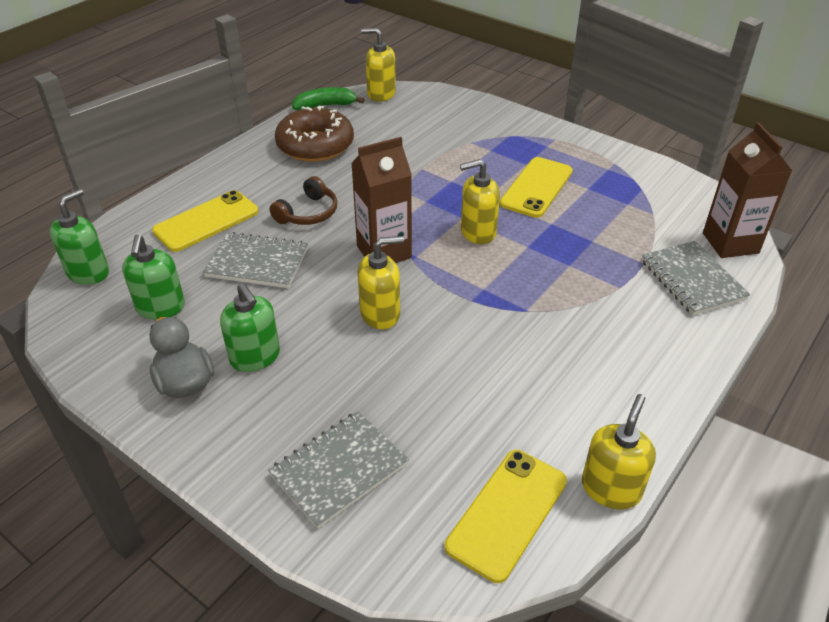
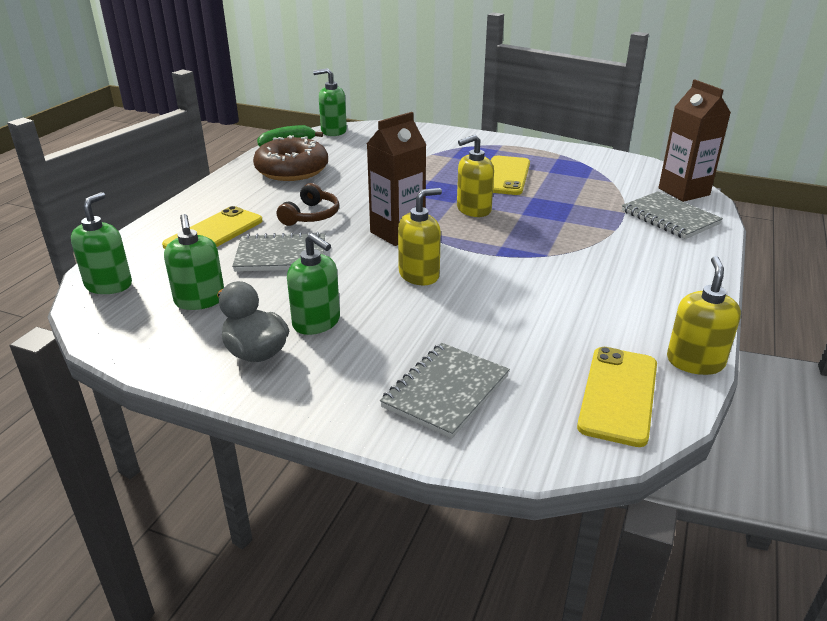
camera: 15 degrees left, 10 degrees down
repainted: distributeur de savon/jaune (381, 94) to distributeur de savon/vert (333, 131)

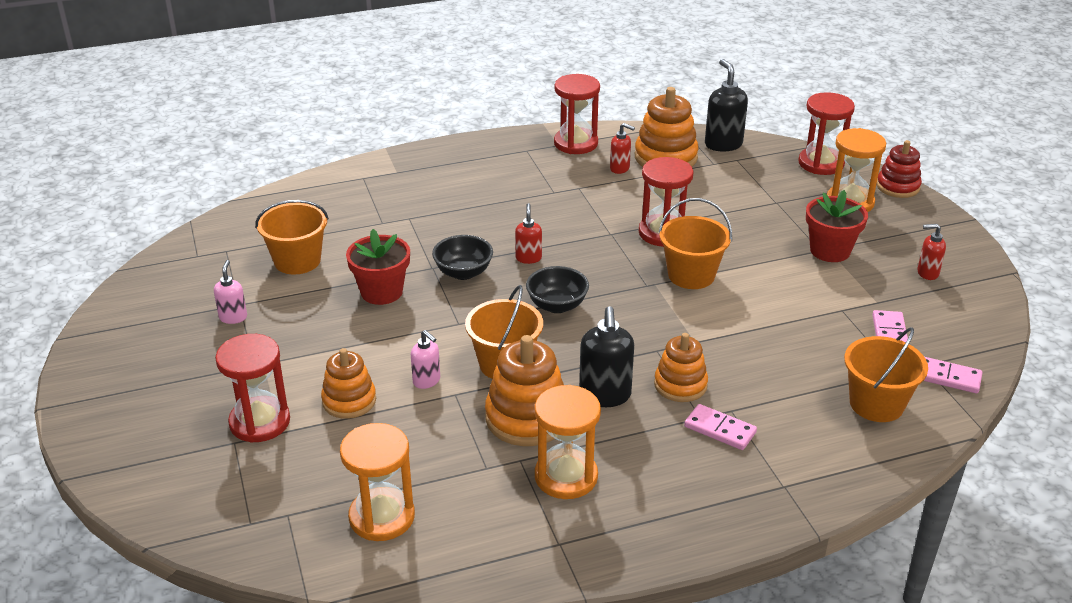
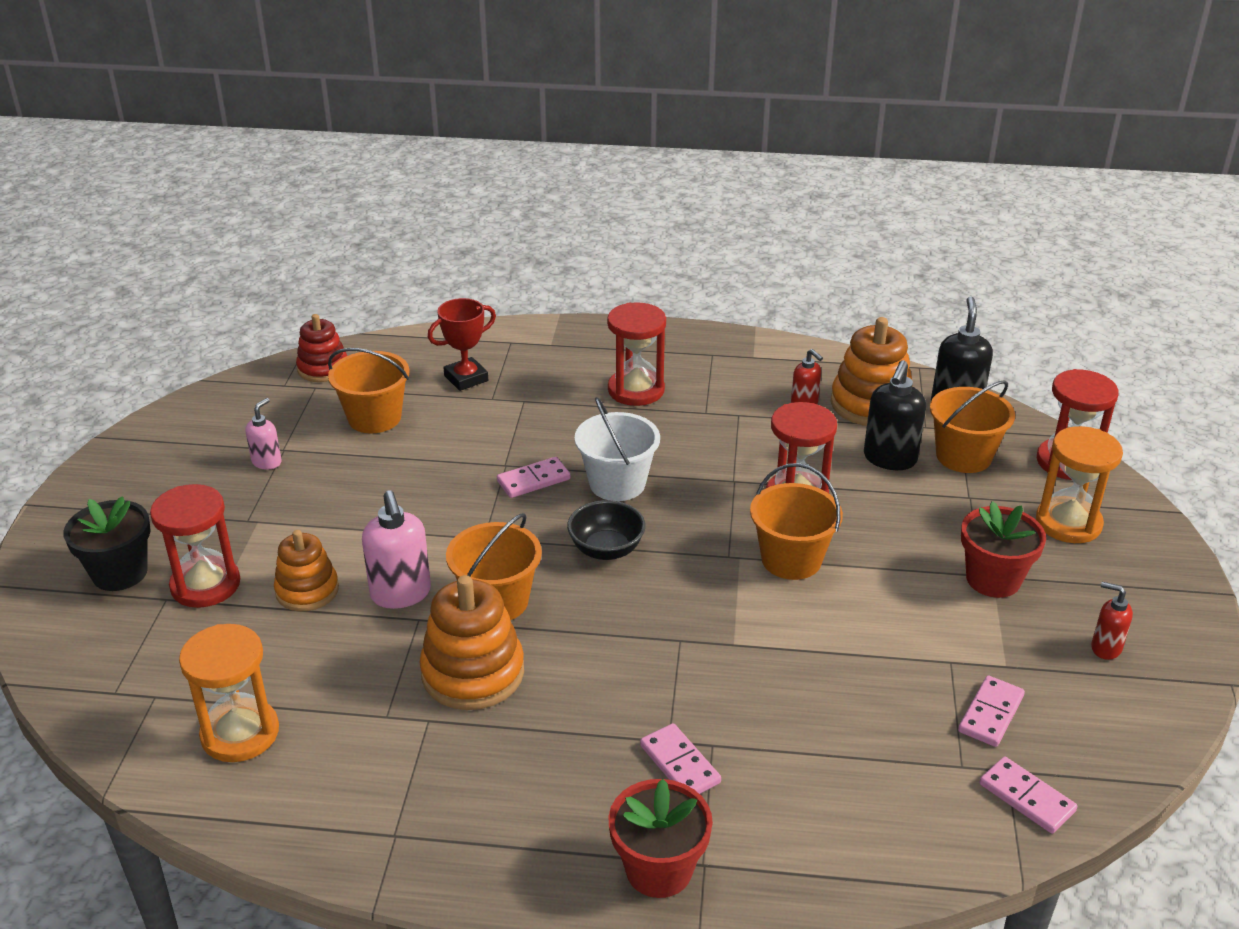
camera: 25 degrees right, 0 degrees up
gone: sablier/orange (566, 477); jouet à empiler/orange (680, 385)
new: pot de fleurs/noir (120, 573); trophée/rouge (466, 378)
shifted: pot de fleurs/rouge (381, 292) to (659, 869); sablier/rouge (576, 143) to (636, 390); distributeur de savon/noir (605, 396) to (889, 459); seau/orange (876, 404) to (963, 456); jouet à empiler/rouge (898, 187) to (323, 368)
swapped: bol/noir (463, 272) to domino/rose (533, 480); distributeur de savon/rouge (528, 258) to seau/blanc (617, 483)
scaled: distributeur de savon/rose (427, 381) = (401, 594) x1.71

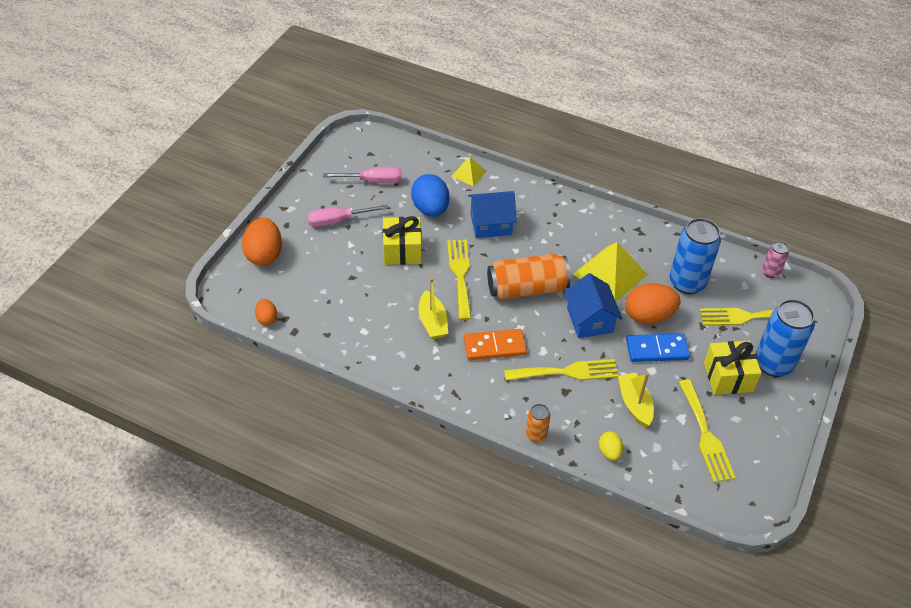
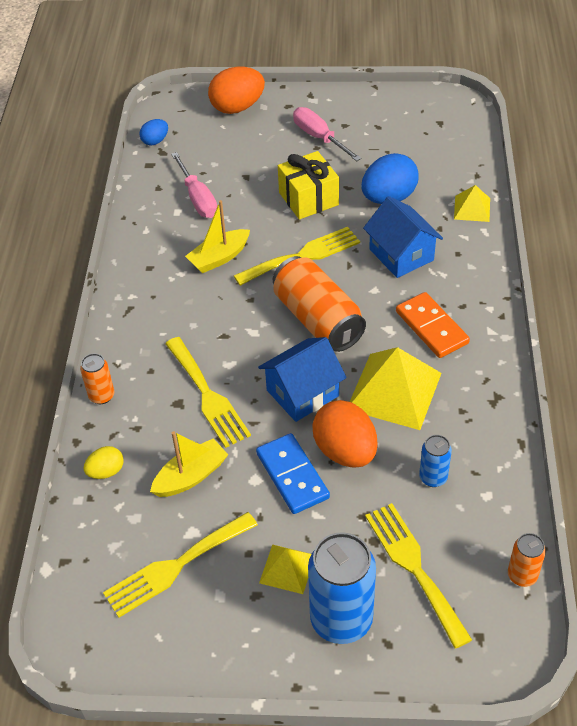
camera: 70 degrees right, 0 degrees up
shifted: tournevis/rose (373, 181) to (198, 198); domino/orange (494, 346) to (431, 327)
swapped: cadeau/jaune (728, 377) to pyramide/jaune (287, 568)
repainted: œuf/orange (267, 319) to œuf/bleu (155, 141); canette/rose (770, 272) to canette/orange (522, 575)
scaled: canette/bleu (687, 283) = (433, 477) x0.50

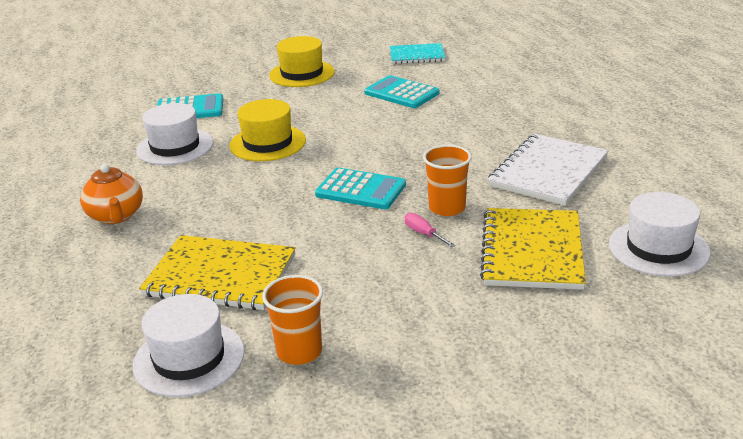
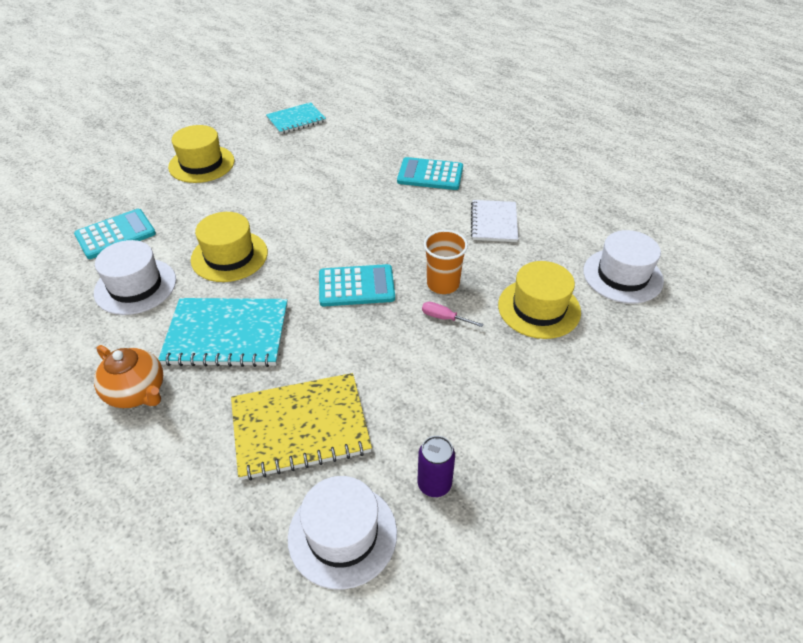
camera: 30 degrees left, 15 degrees up
new: carnet/turquoise (227, 334)
shifted: calculatrice/turquoise (401, 93) to (430, 175)
swapped: gobelet/orange (299, 351) to canette/violet (434, 484); carnet/jaune (532, 251) to chapeau/jaune (539, 308)
scaled: carnet/blanc (548, 172) = (494, 222) x0.63

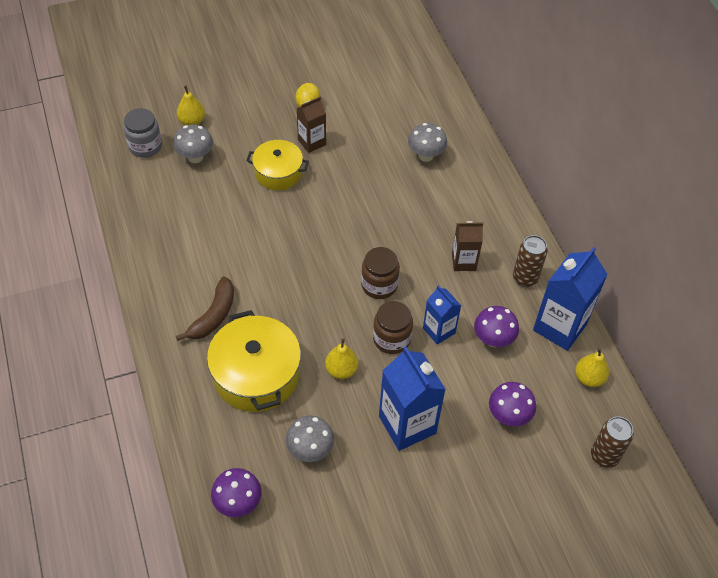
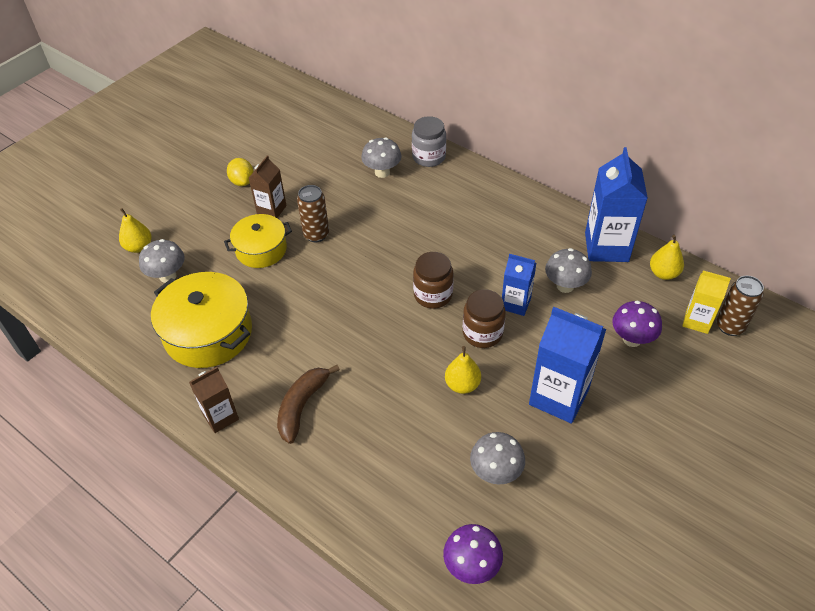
camera: 30 degrees left, 5 degrees down
new: brique de lait/jaune (697, 321)
shifted: bocal/gris (145, 146) to (429, 157); marmite/jaune (256, 374) to (208, 333); brique de lait/marron (463, 262) to (220, 417); canette/marron (525, 278) to (316, 234)
repainted: champignon/violet (493, 339) to champignon/gris (565, 286)
rotated: banane/marron (213, 315) = (302, 406) 150 degrees counterclockwise

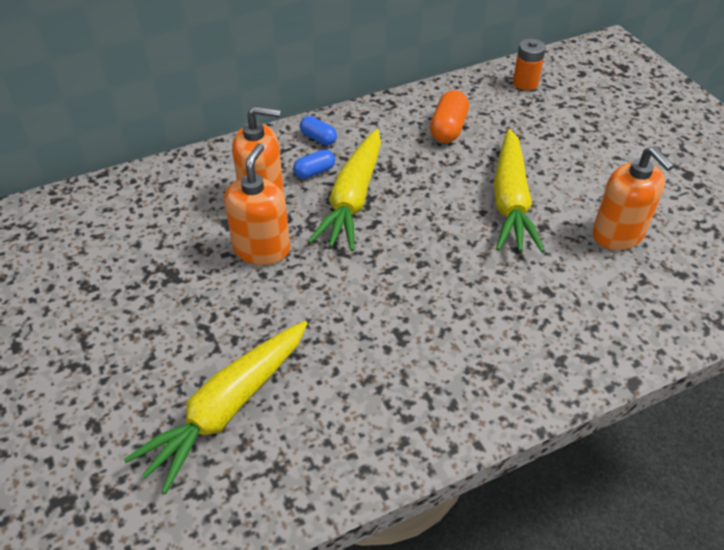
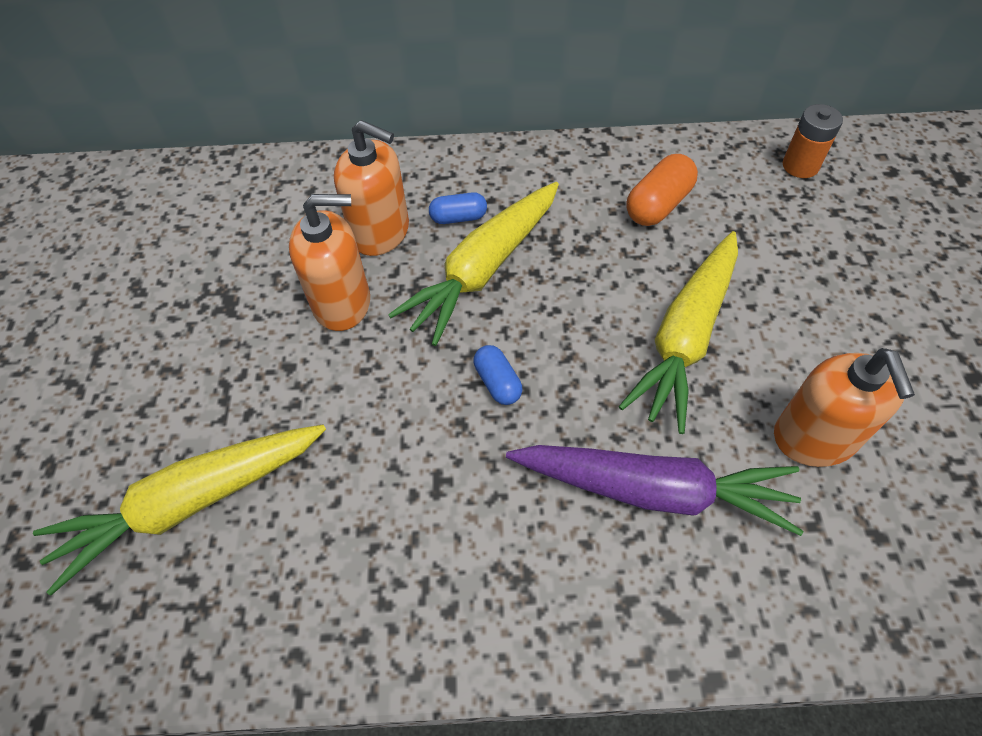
camera: 25 degrees right, 10 degrees up
new: carotte/violet (653, 491)
shifted: gélule/bleu (318, 138) to (497, 382)
rotated: distributeur de savon/orange (262, 249) = (342, 303) 45 degrees clockwise

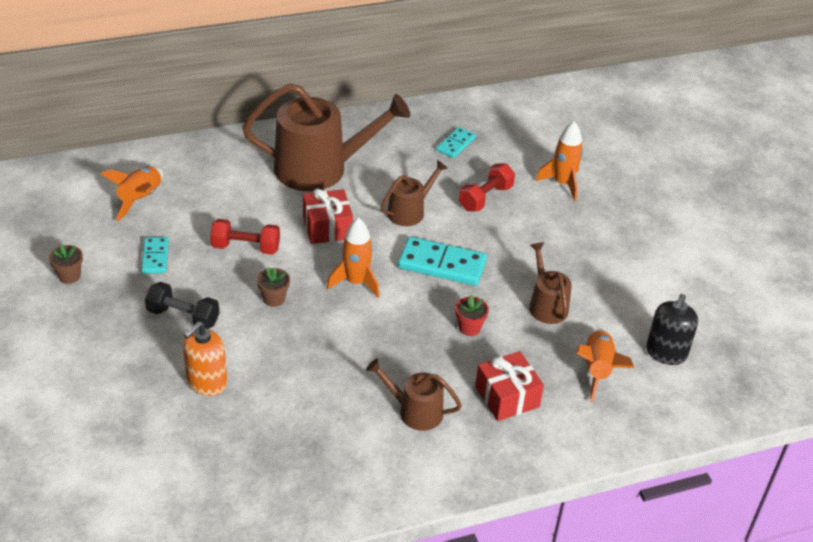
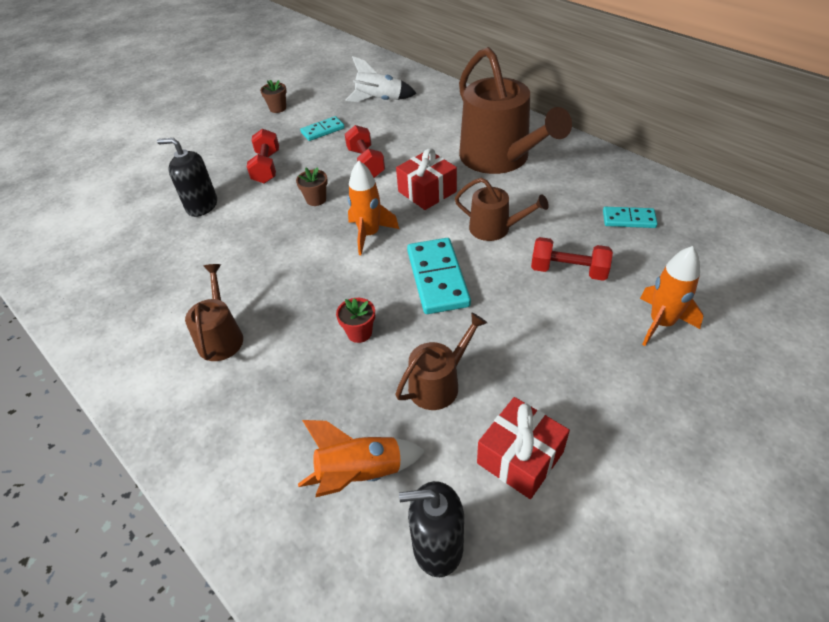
camera: 70 degrees right, 5 degrees up
shifted: cadeau/rouge (507, 397) to (520, 457)
repainted: fusée/orange (140, 199) to fusée/blanc (379, 100); haltère/noir (183, 317) to haltère/rouge (266, 167); distributeur de savon/orange (206, 382) to distributeur de savon/noir (202, 205)

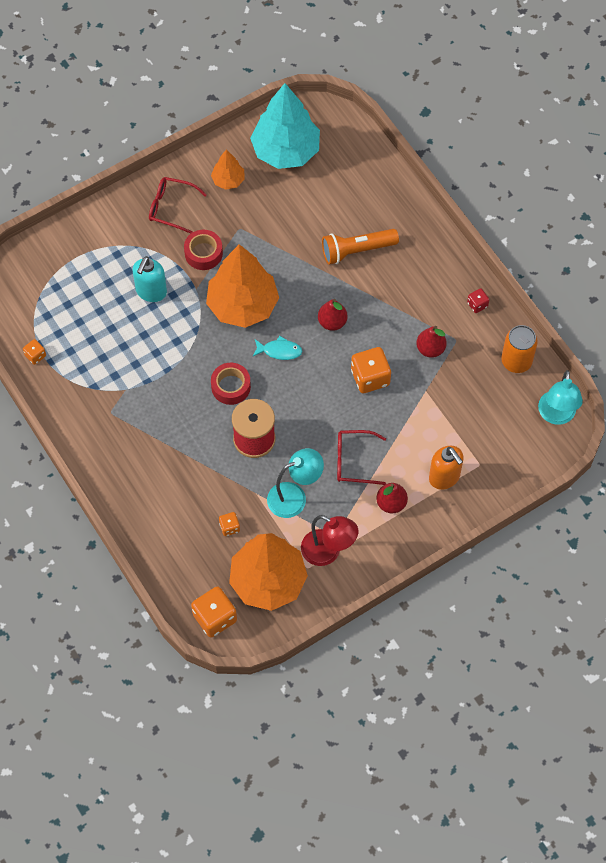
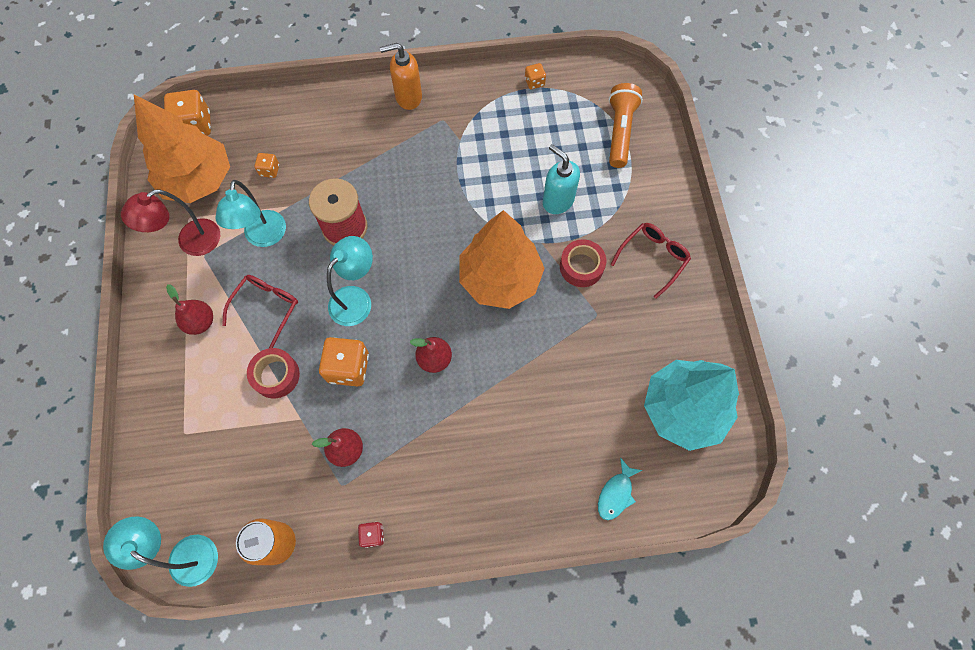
camera: 115 degrees right, 5 degrees up
gone: arbre/orange (228, 180)
new: lampe/turquoise (356, 298)
shifted: ruban adhésif/rouge (231, 387) to (276, 375); poisson/turquoise (279, 351) to (616, 494); lampe de poche/orange (357, 250) to (620, 132); distributeur de savon/orange (444, 477) to (408, 97)

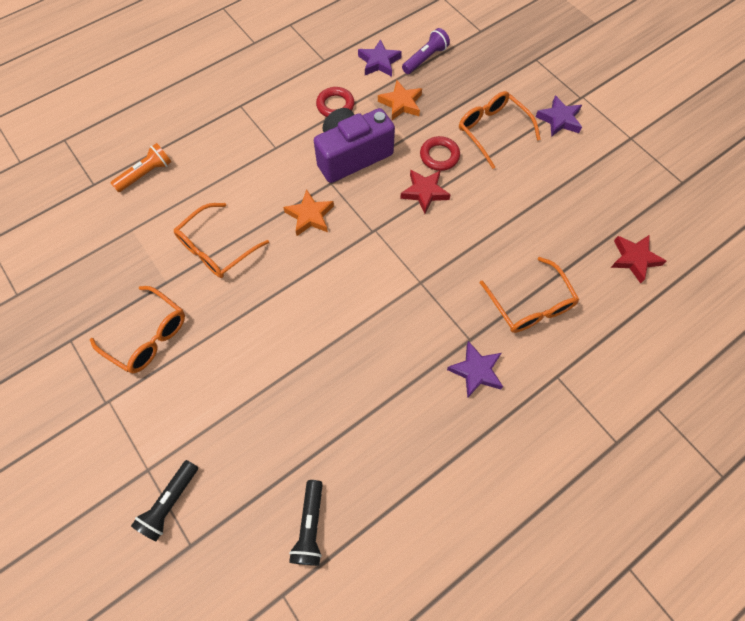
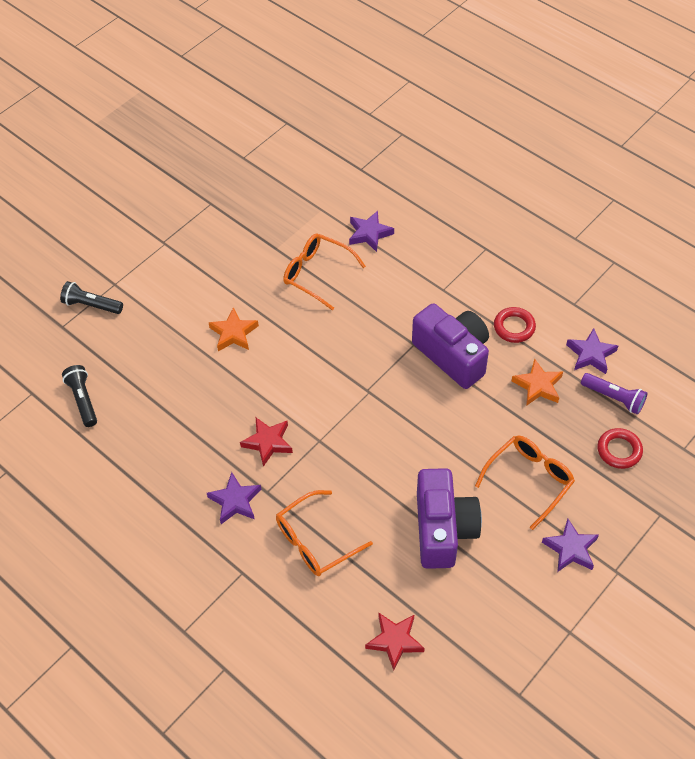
camera: 80 degrees right, 10 degrees down
gone: lunettes/orange (148, 336); lampe de poche/orange (146, 174)
new: étoile/violet (369, 233); appareil photo/violet (443, 529)
shifted: étoile/orange (310, 216) to (234, 333); étoile/rouge (424, 192) to (268, 442); anneau/rouge (439, 156) to (619, 450)
rotated: lampe de poche/noir (310, 526) = (83, 400) 75 degrees clockwise

